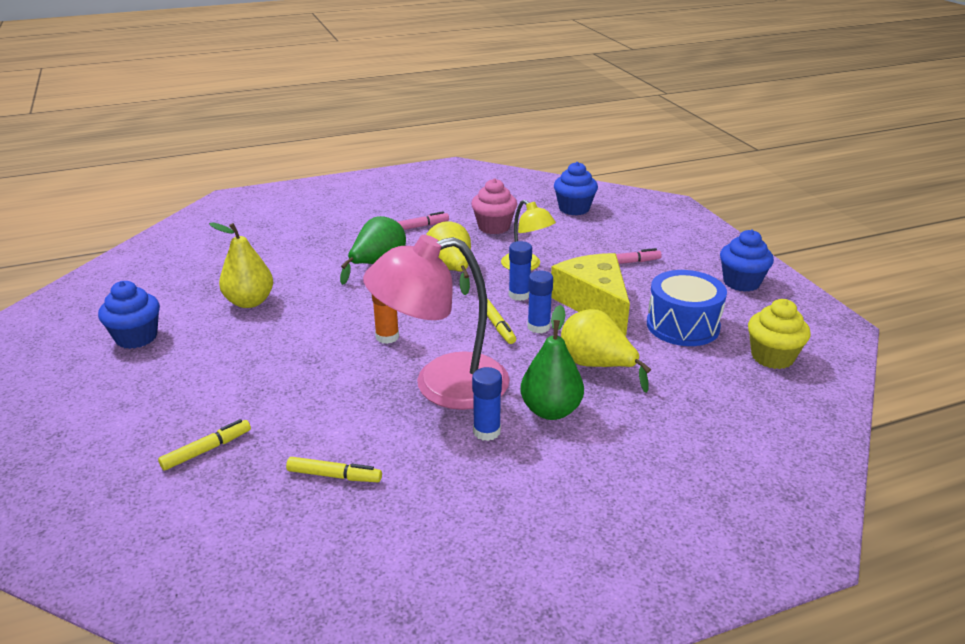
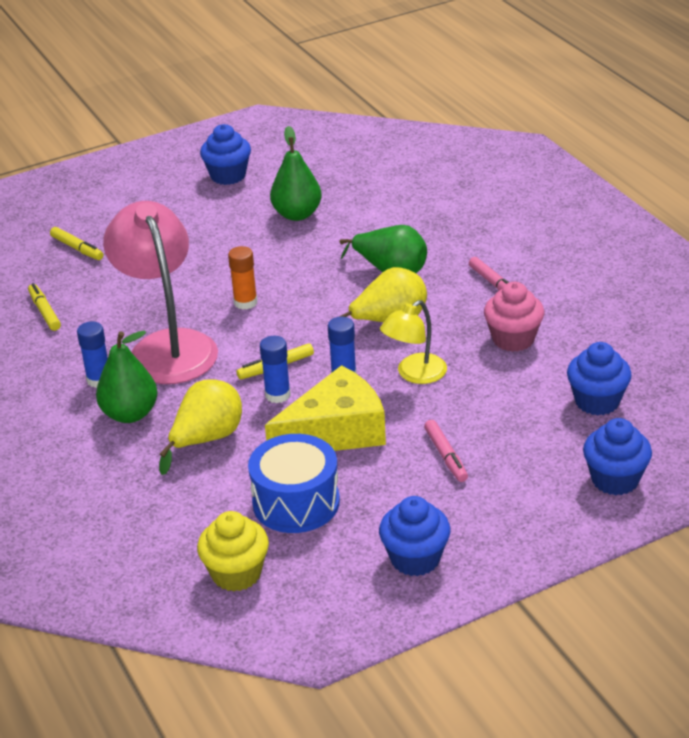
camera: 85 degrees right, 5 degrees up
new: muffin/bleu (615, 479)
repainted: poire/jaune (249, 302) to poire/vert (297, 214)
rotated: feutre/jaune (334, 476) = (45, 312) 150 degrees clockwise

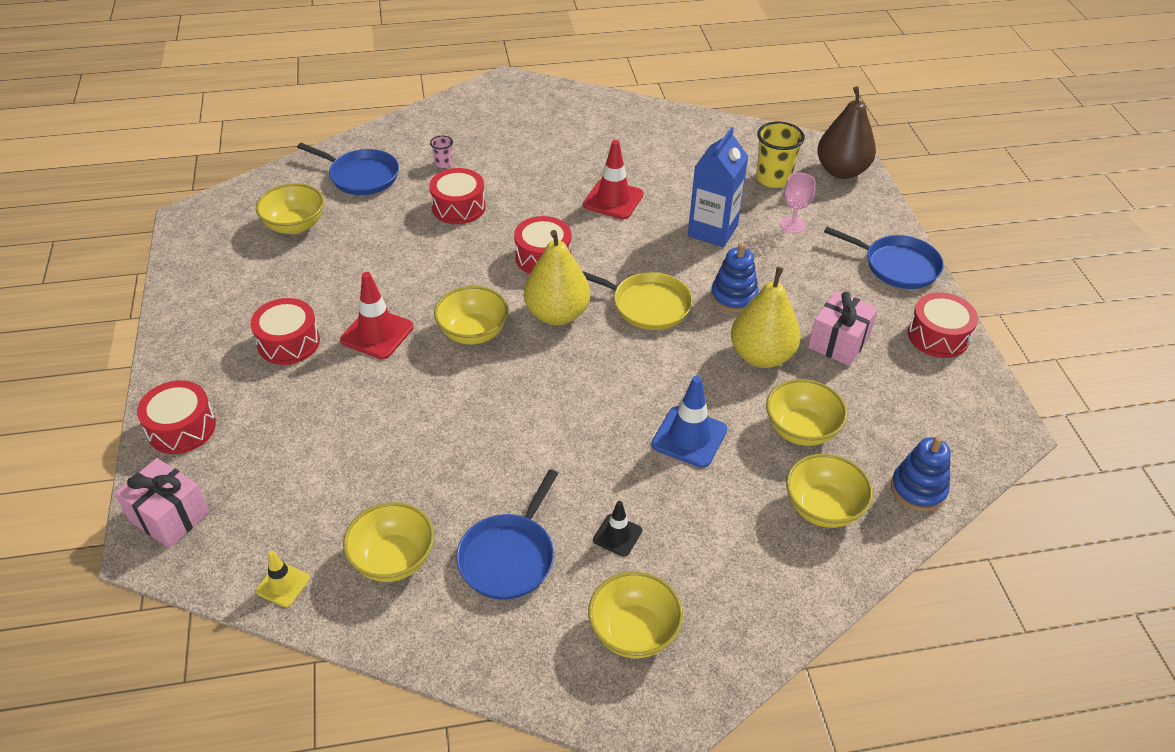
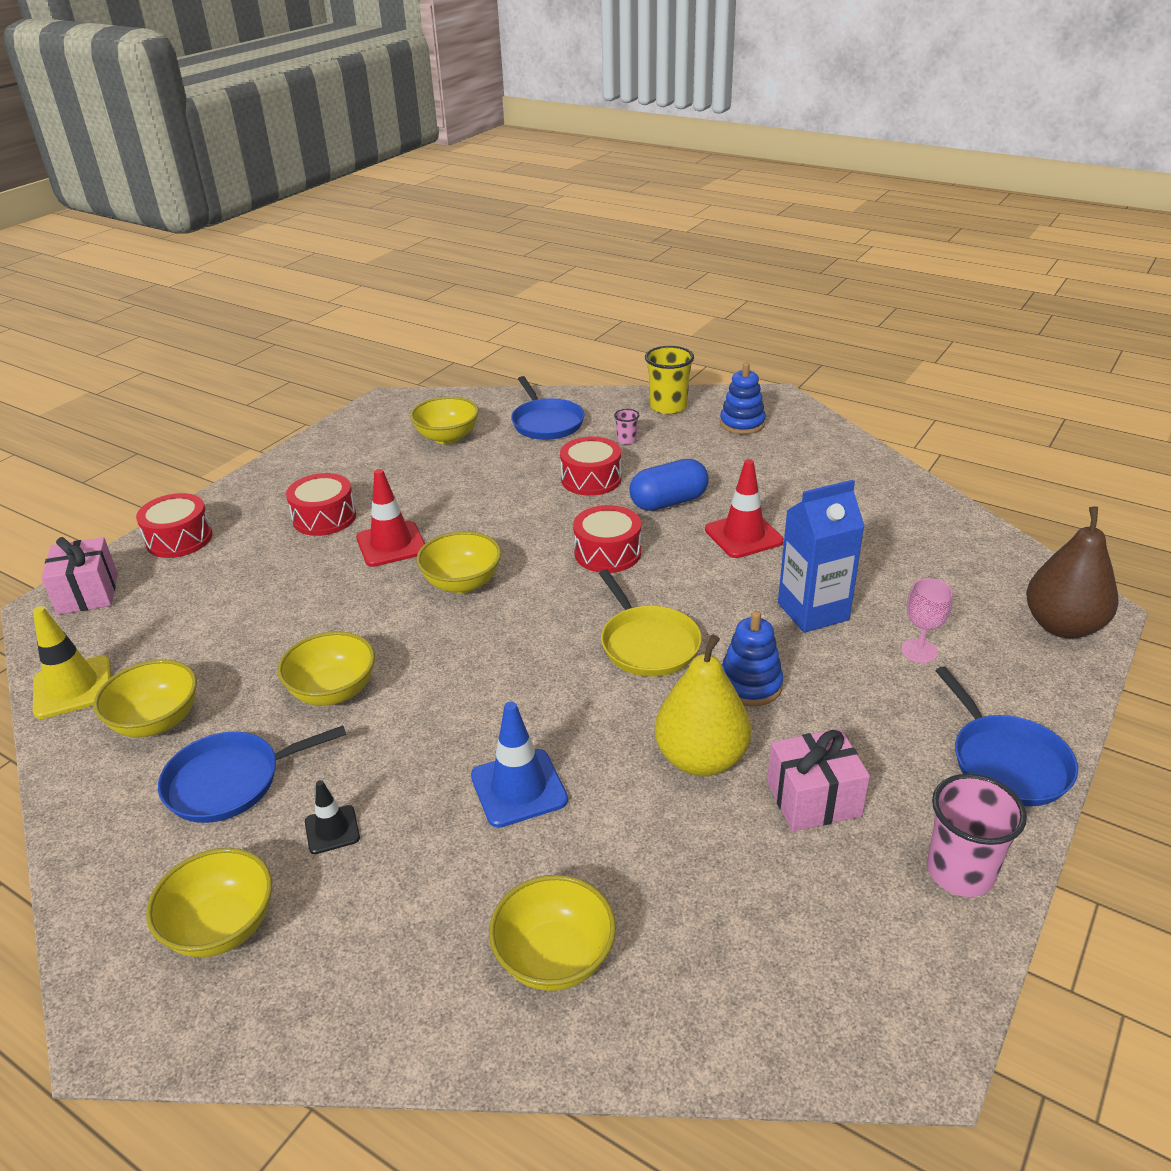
camera: 45 degrees right, 10 degrees down
gone: poire/jaune (557, 314)
new: gélule/bleu (668, 502)
shifted: gobelet/jaune (773, 179) to (668, 407); bol/jaune (801, 430) to (333, 691); jouet à empiler/bleu (918, 489) to (742, 424)
swapped: tambour/rouge (938, 336) to gobelet/rose (960, 872)
scaled: cône de chantier/jaune (283, 584) = (73, 687) x1.70

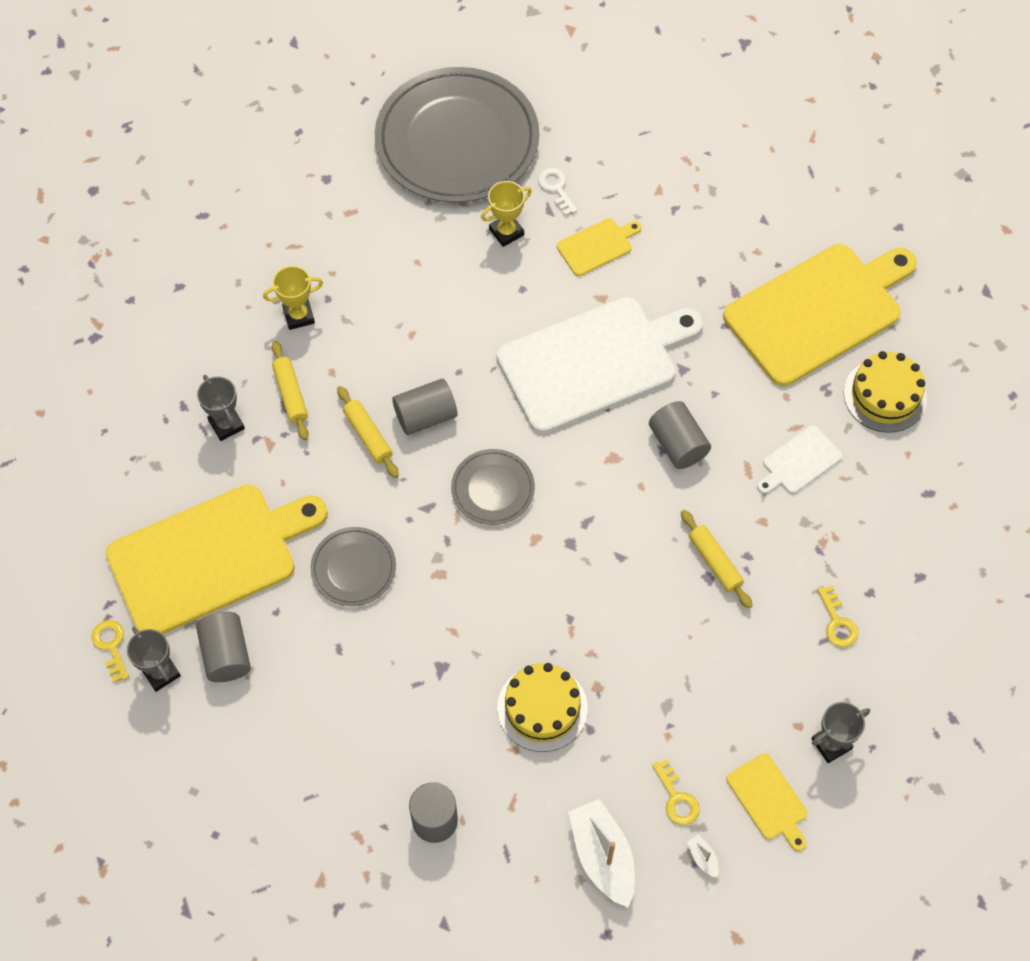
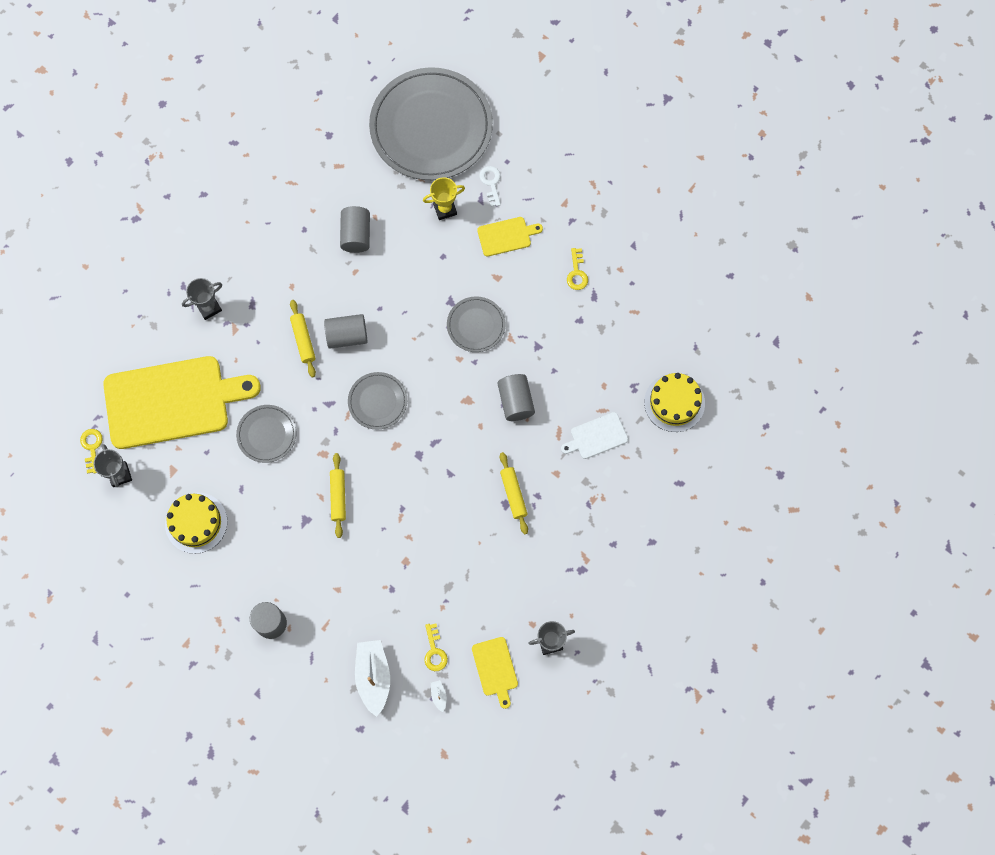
camera: 15 degrees right, 10 degrees up
gone: trophée/jaune (299, 316); planche à découper/jaune (818, 311)
shifted: cylindre/gris (226, 654) to (356, 235); rouleau à pâtisserie/jaune (290, 394) to (338, 496); gâteau/jaune (542, 708) to (196, 522); clé/jaune (837, 622) to (577, 273)
swapped: planche à découper/blanc (593, 362) to assiette/gris (476, 325)
rotated: trophée/gris (226, 425) = (209, 307) 75 degrees clockwise

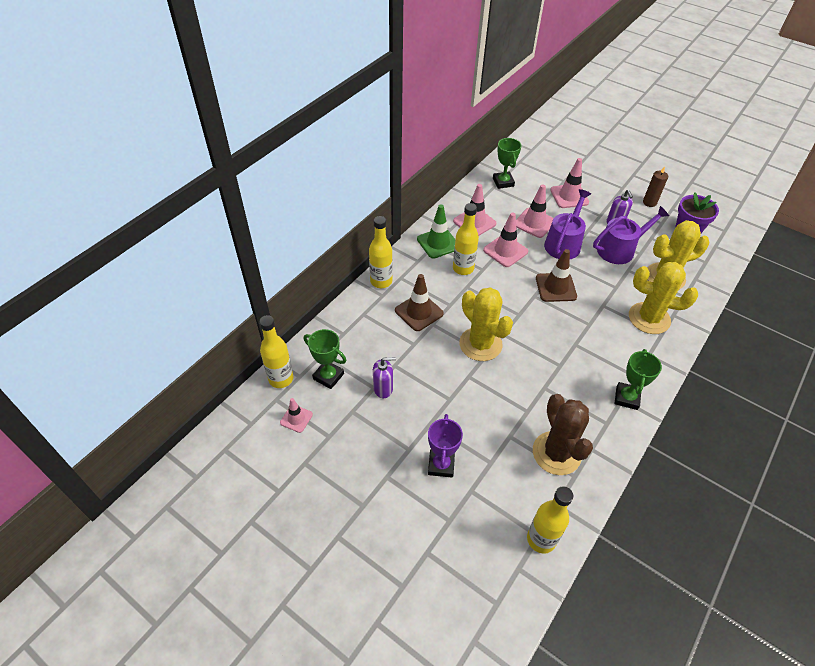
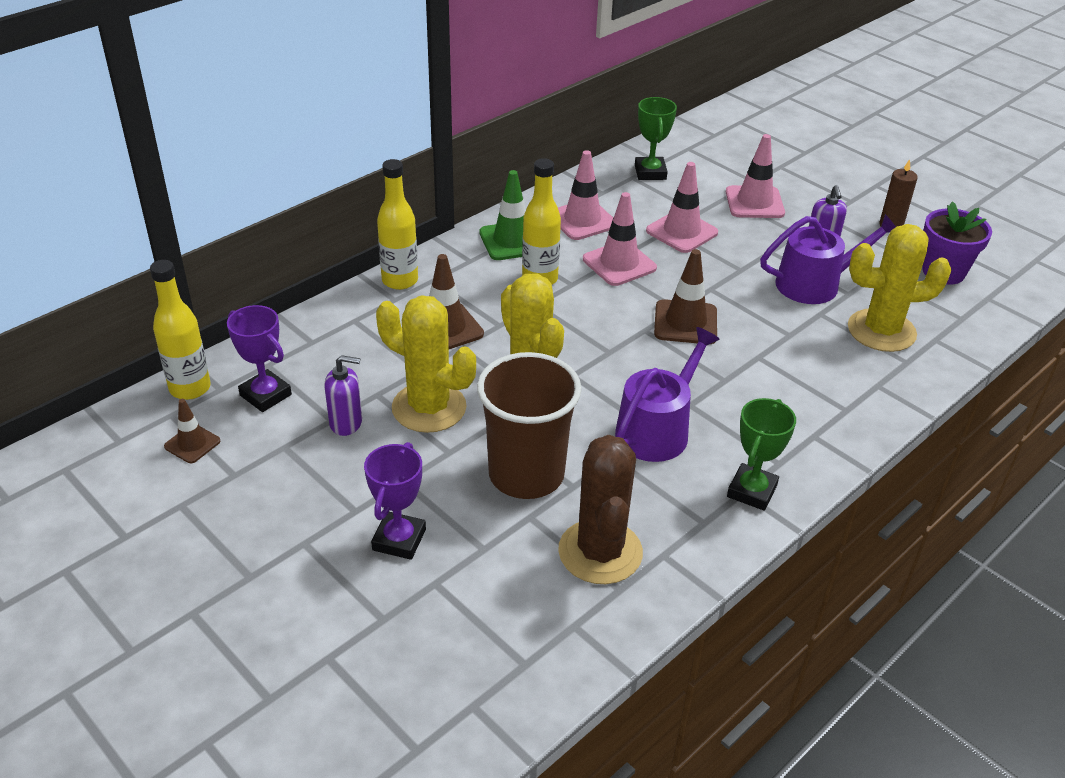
camera: 10 degrees right, 10 degrees down
gone: bouteille/jaune (541, 539)
new: gobelet/marron (526, 474)
shifted: arrosoir/violet (564, 243) to (657, 429); cactus/jaune (649, 318) to (429, 408)
repainted: cône de chantier/rose (296, 418) to cône de chantier/marron (192, 444); trophée/vert (328, 376) to trophée/violet (265, 395)

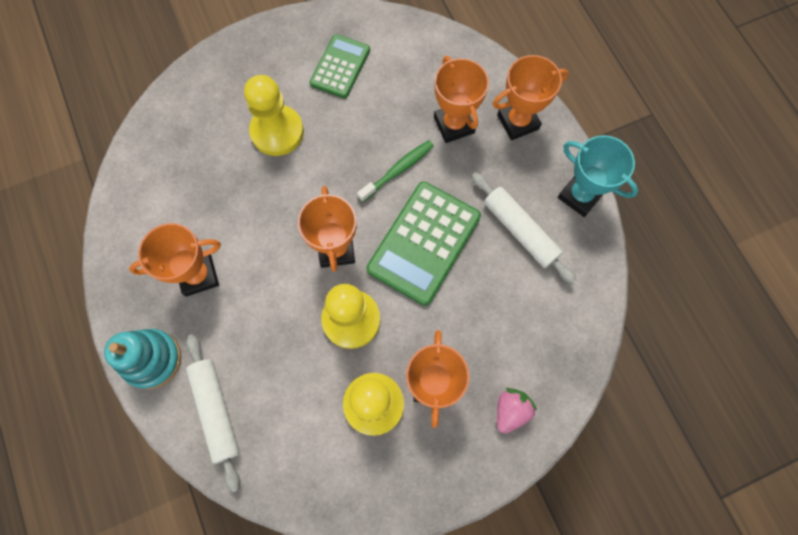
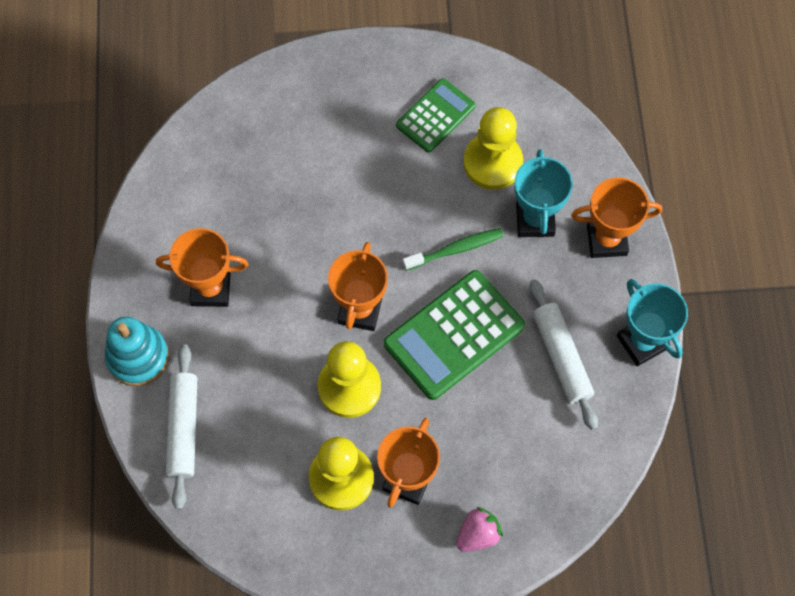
camera: 20 degrees right, 5 degrees down
shifted: pion/jaune (277, 132) to (492, 163)
repainted: trophée/orange (454, 125) to trophée/turquoise (535, 220)

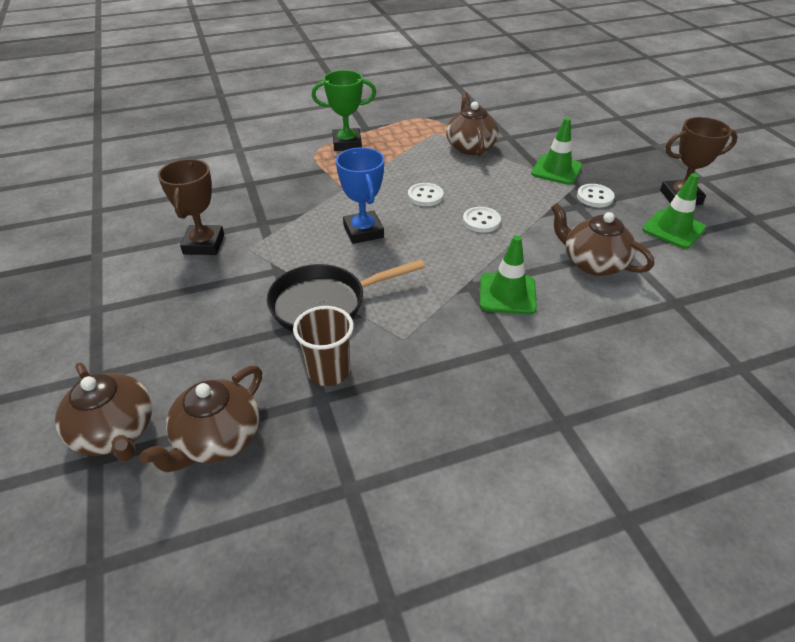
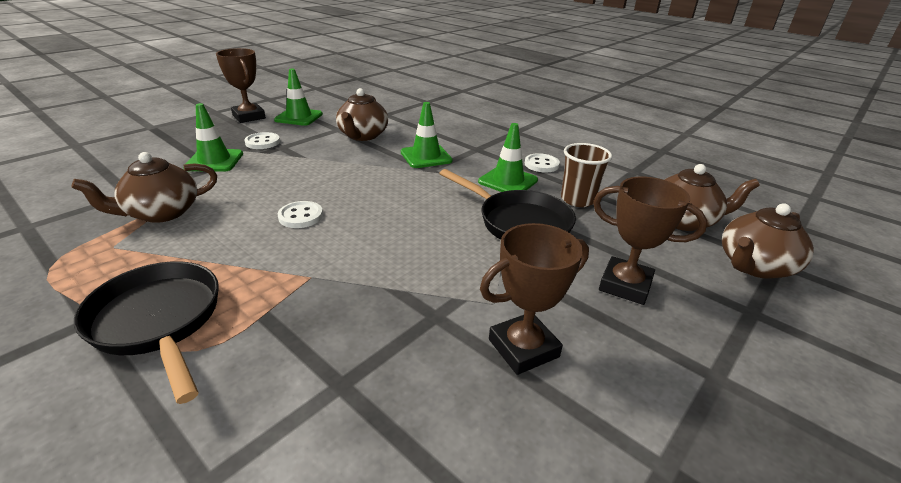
camera: 120 degrees left, 10 degrees down
gone: trophée/bleu (363, 231)
new: cône de chantier/vert (508, 181); trophée/marron (625, 285)
shifted: bouton/blanc (481, 221) to (541, 164)
swapped: trophée/vert (347, 143) to poêle/noir (159, 321)
rotated: théière/marron (115, 432) = (754, 266) 150 degrees counterclockwise

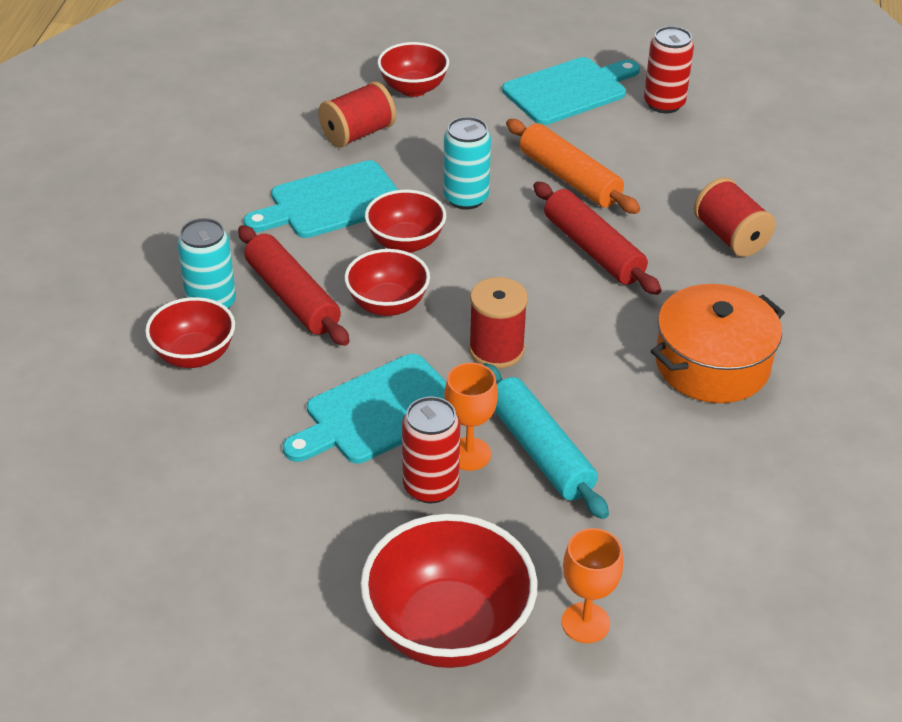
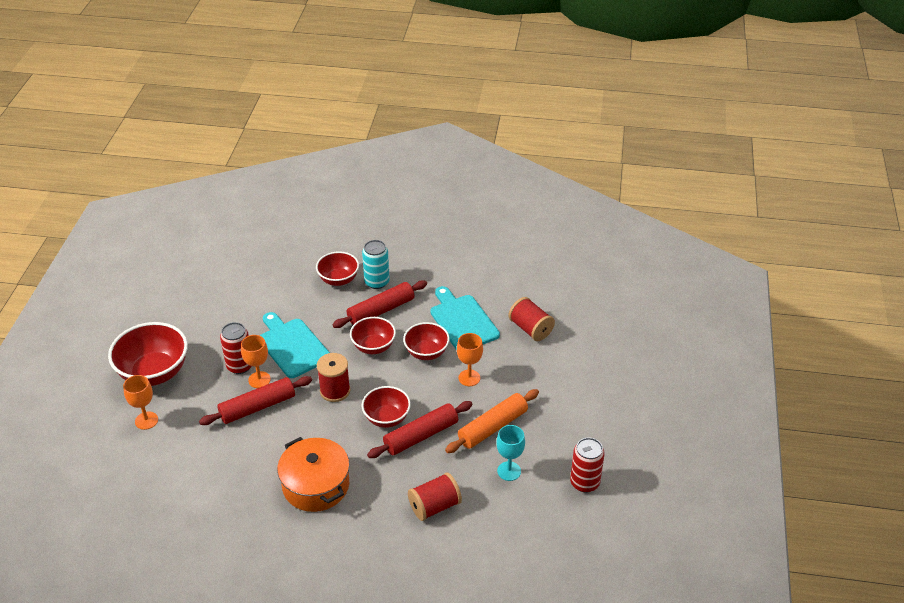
camera: 90 degrees right, 0 degrees up
gone: planche à découper/turquoise (568, 90)
new: verre à pied/turquoise (509, 471)
shifted: bol/rouge (413, 88) to (386, 418)
swapped: canette/turquoise (466, 198) to verre à pied/orange (469, 378)
repainted: rouleau à pâtisserie/turquoise (540, 451) to rouleau à pâtisserie/rouge (257, 407)

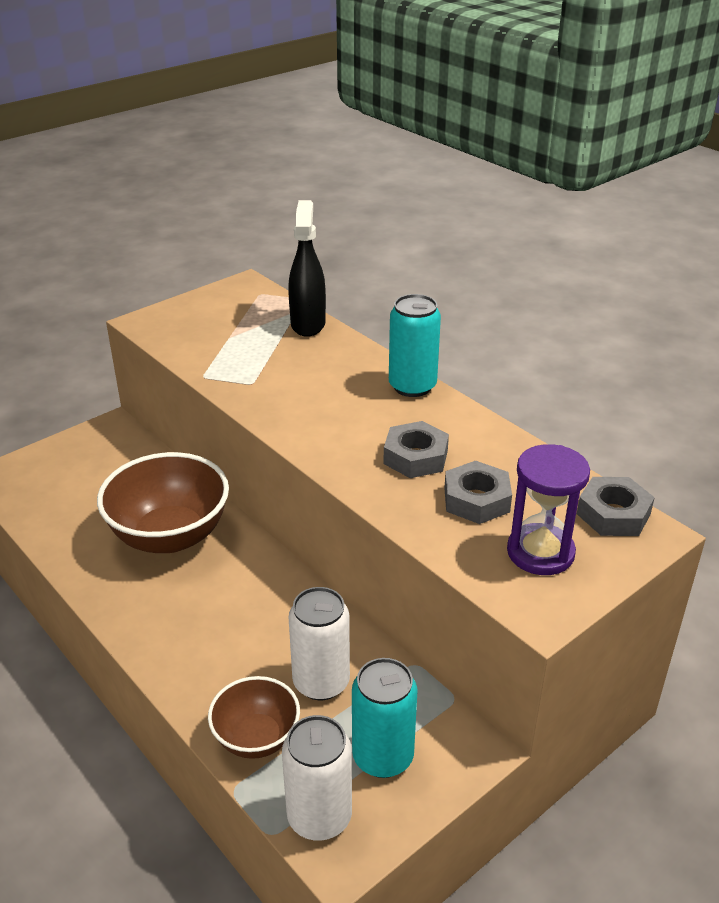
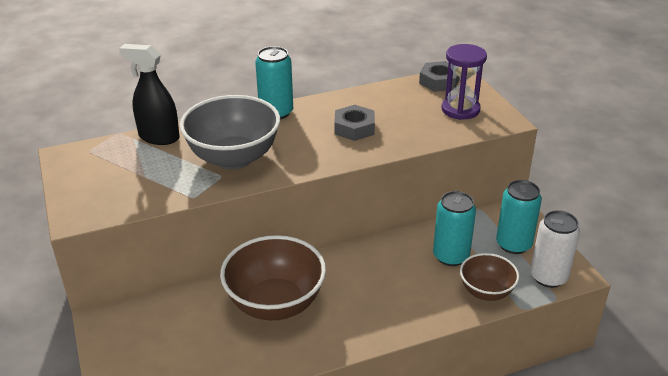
camera: 70 degrees left, 0 degrees up
gone: écrou/gris (476, 500)
new: bol/gris (234, 158)
repainted: canette/blanc (321, 682) to canette/turquoise (451, 256)

